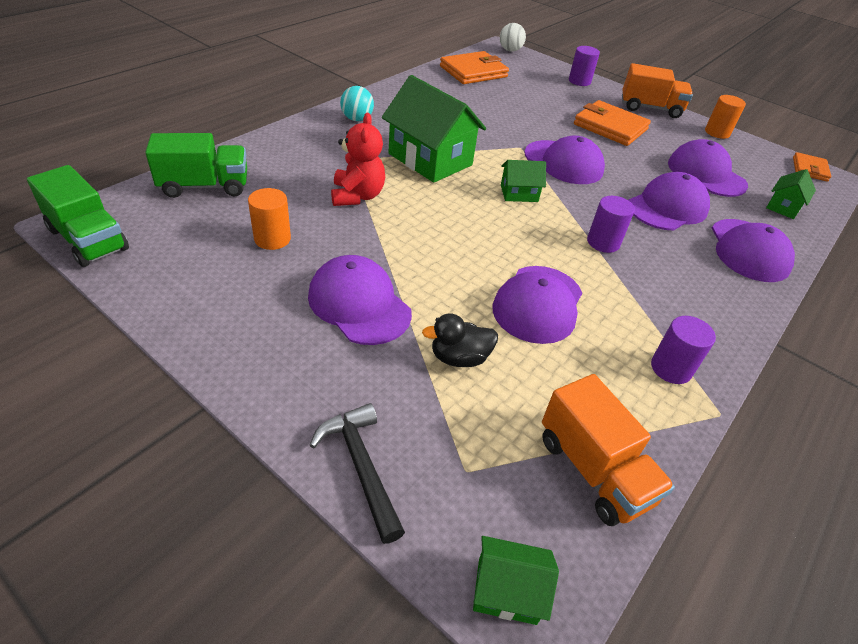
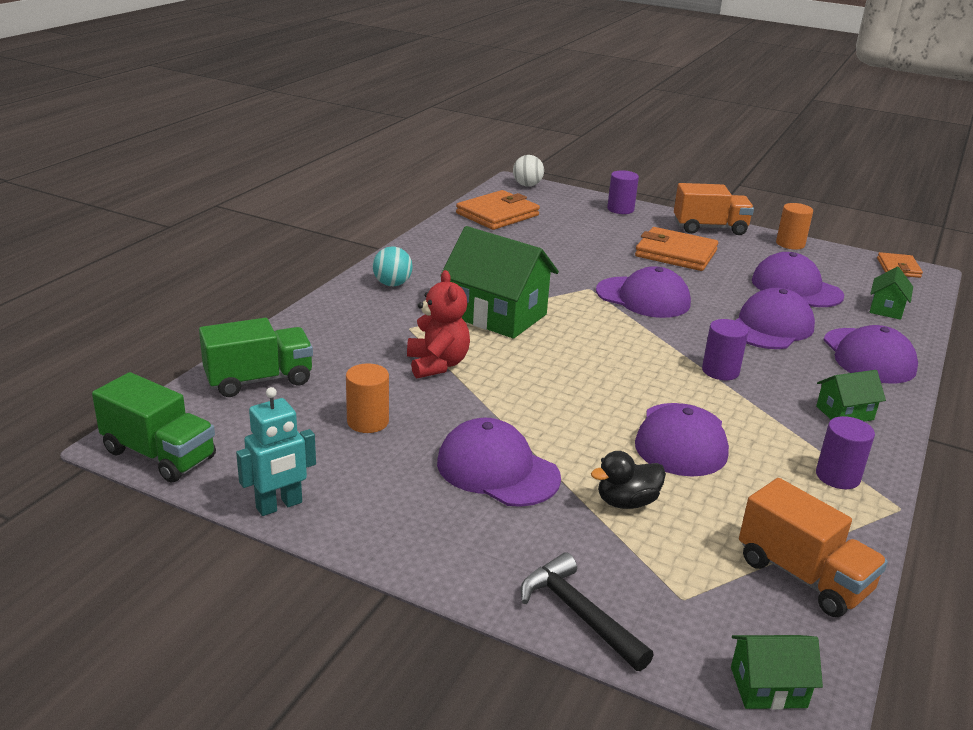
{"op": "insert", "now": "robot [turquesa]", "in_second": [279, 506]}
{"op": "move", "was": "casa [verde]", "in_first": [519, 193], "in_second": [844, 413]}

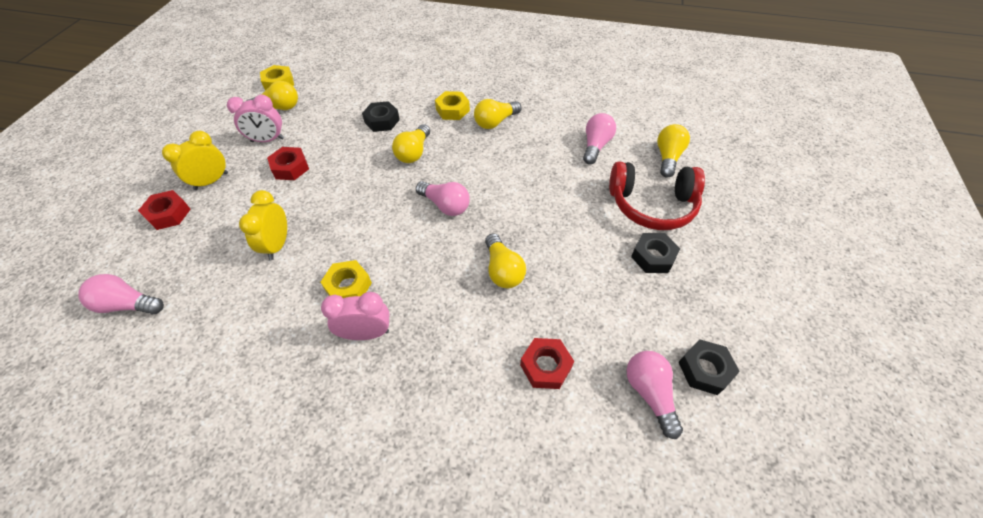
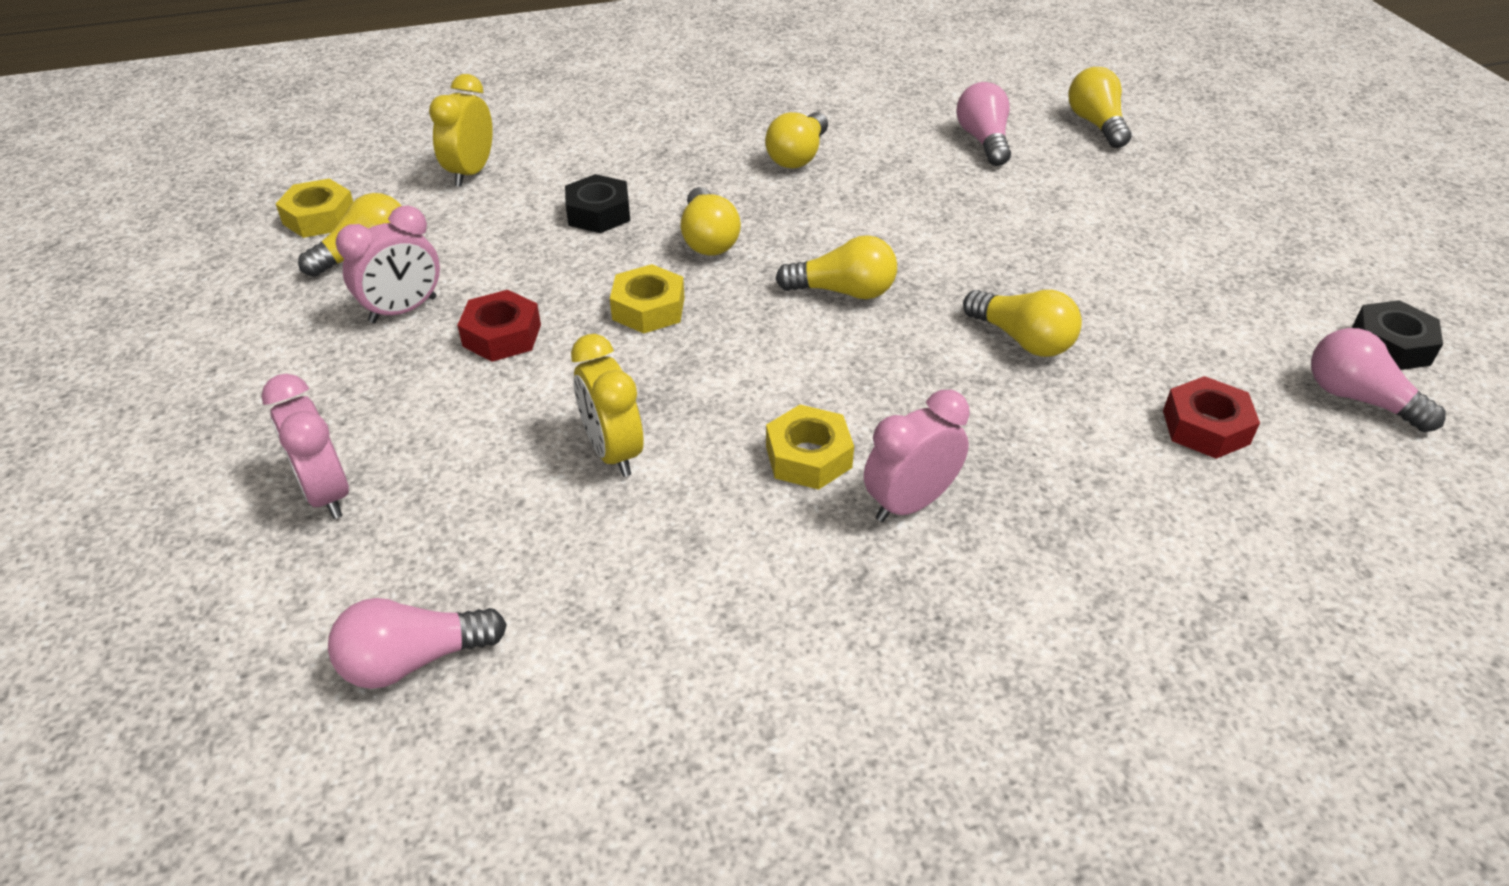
{"op": "replace", "was": "tuerca [rojo]", "now": "despertador [rosa]", "in_first": [168, 214], "in_second": [326, 493]}
{"op": "move", "was": "despertador [amarillo]", "in_first": [211, 181], "in_second": [471, 172]}
{"op": "move", "was": "tuerca [amarillo]", "in_first": [452, 110], "in_second": [648, 308]}
{"op": "recolor", "was": "bombilla [rosa]", "now": "bombilla [amarillo]", "in_first": [445, 205], "in_second": [843, 291]}
{"op": "delete", "was": "auriculares [rojo]", "in_first": [652, 205]}
{"op": "delete", "was": "tuerca [negro]", "in_first": [653, 257]}

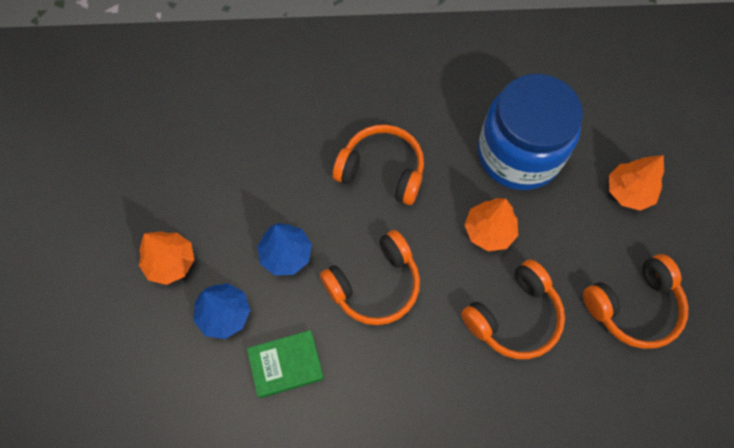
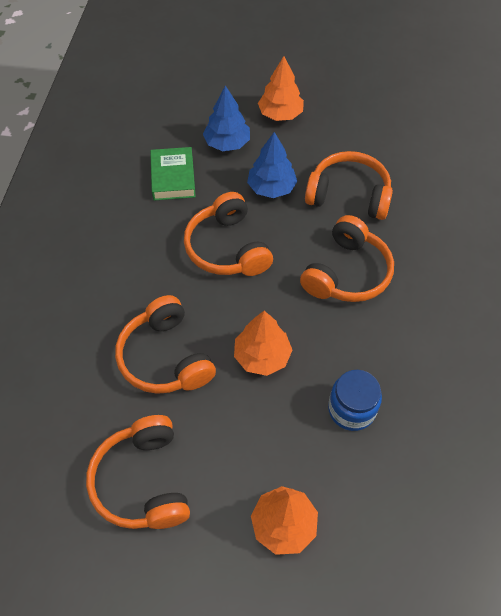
{"op": "insert", "now": "auriculares [naranja]", "in_second": [348, 195]}
{"op": "resize", "was": "tarro [azul]", "in_first": [519, 154], "in_second": [351, 409], "ratio": 0.47}

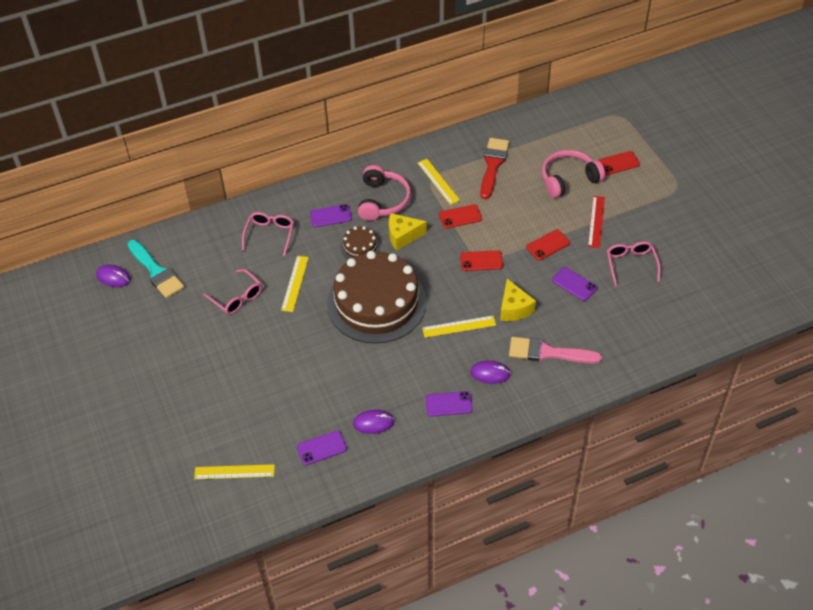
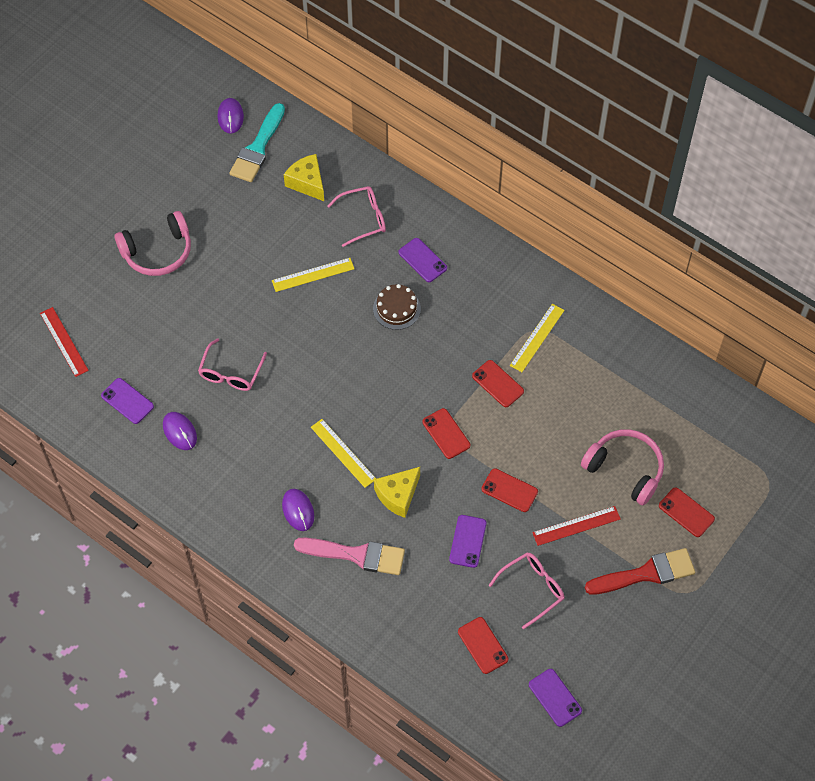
{"op": "recolor", "was": "regla [amarillo]", "now": "regla [rojo]", "in_first": [234, 472], "in_second": [64, 341]}
{"op": "move", "was": "auriculares [rosa]", "in_first": [382, 200], "in_second": [158, 252]}
{"op": "move", "was": "gafas [rosa]", "in_first": [236, 297], "in_second": [231, 372]}
{"op": "move", "was": "queso [amarillo]", "in_first": [403, 236], "in_second": [307, 183]}
{"op": "rotate", "was": "pincel [rosa]", "in_first": [548, 353], "in_second": [356, 555], "clockwise": 120}
{"op": "insert", "now": "móvil [rojo]", "in_second": [483, 645]}
{"op": "move", "was": "móvil [morado]", "in_first": [448, 404], "in_second": [555, 697]}
{"op": "move", "was": "pincel [rojo]", "in_first": [493, 165], "in_second": [646, 573]}
{"op": "delete", "was": "tarta [marrón]", "in_first": [376, 303]}

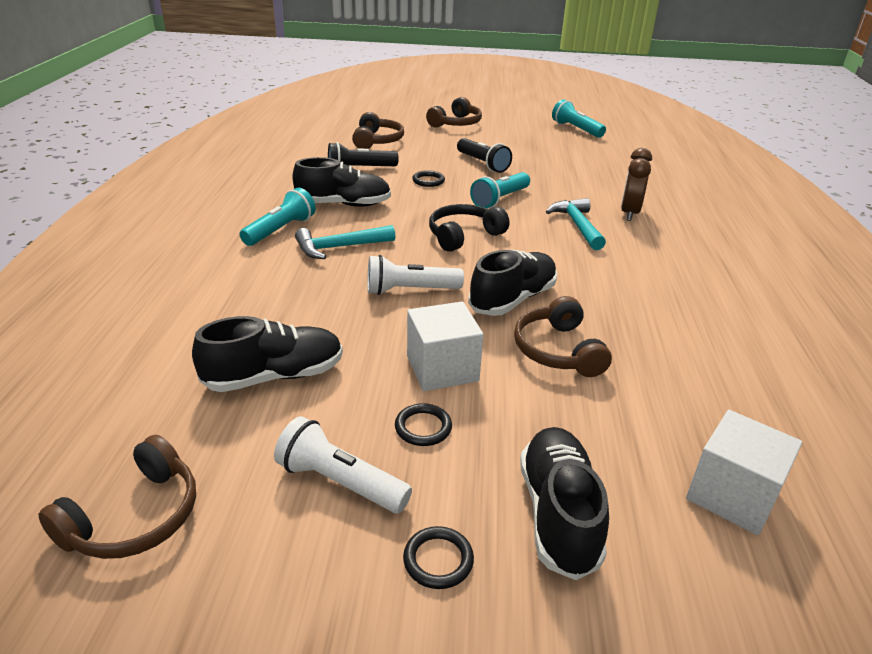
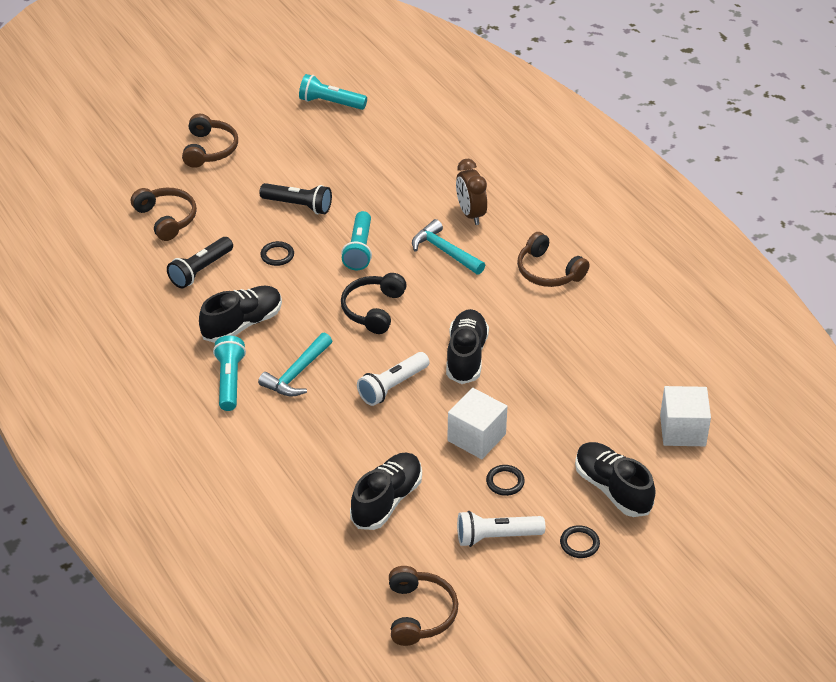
{"op": "move", "was": "auriculares [marrón]", "in_first": [558, 350], "in_second": [548, 271]}

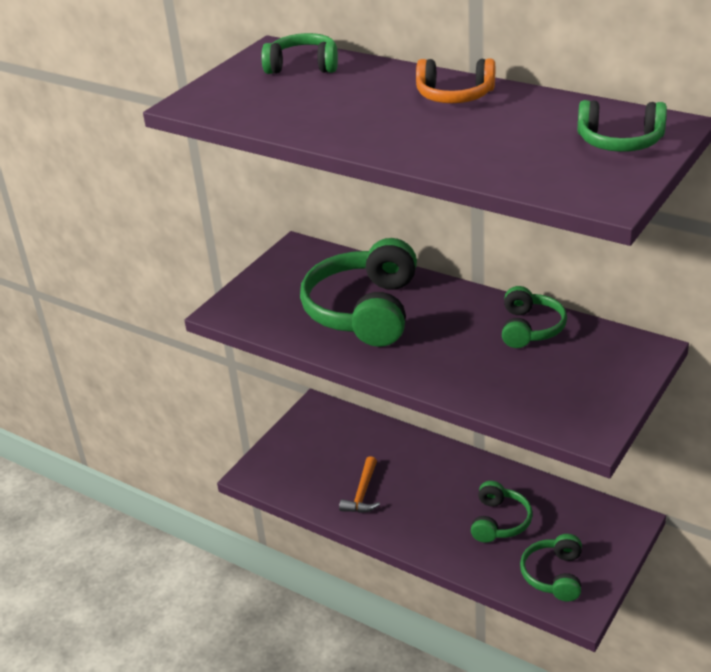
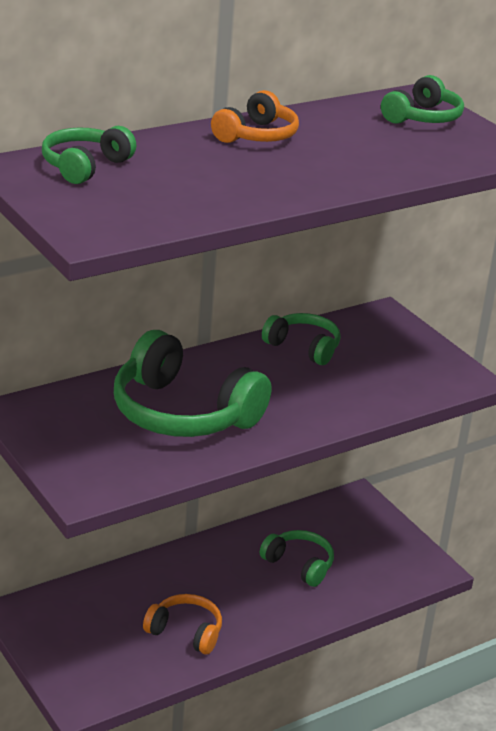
{"op": "replace", "was": "martillo [naranja]", "now": "auriculares [naranja]", "in_first": [362, 493], "in_second": [185, 632]}
{"op": "delete", "was": "auriculares [verde]", "in_first": [554, 575]}

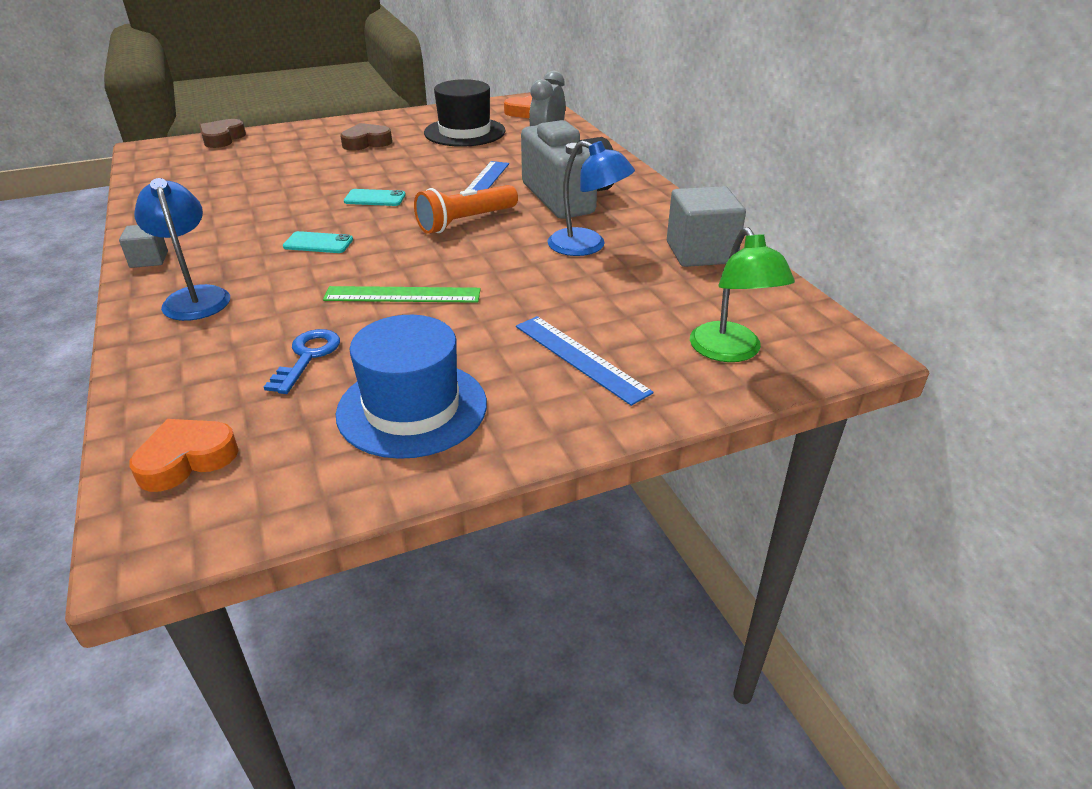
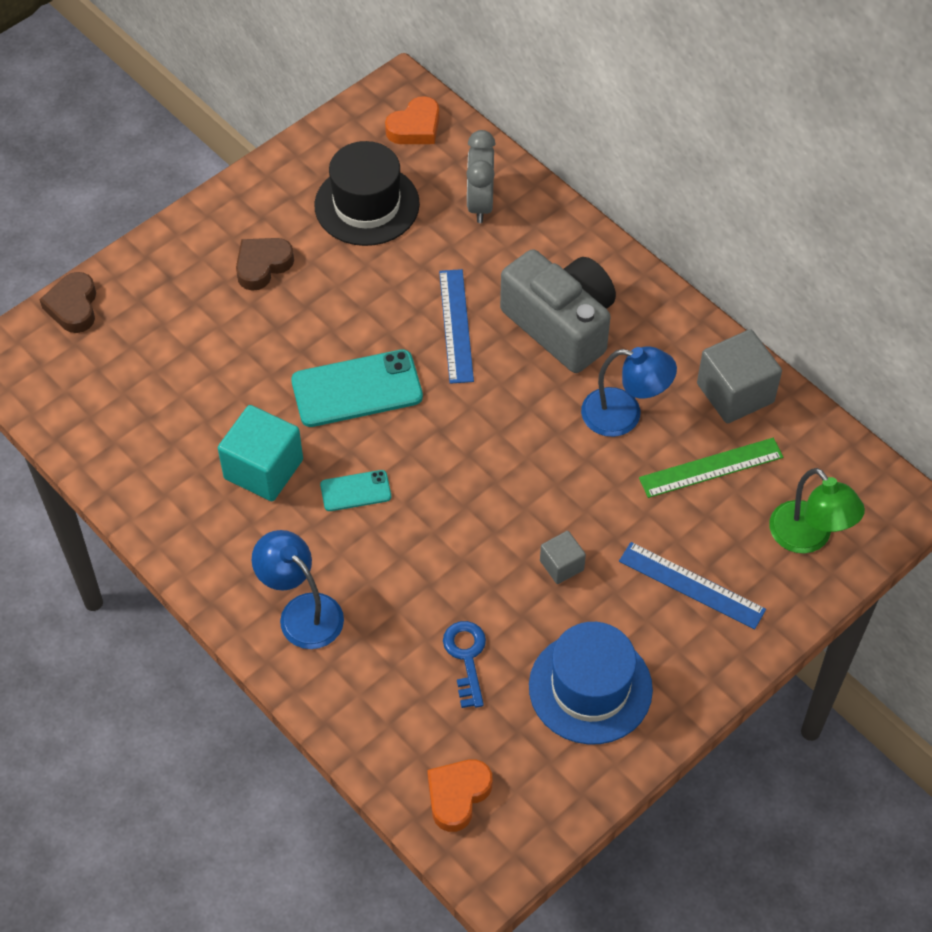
{"op": "insert", "now": "cubo [turquesa]", "in_second": [263, 469]}
{"op": "resize", "was": "móvil [turquesa]", "in_first": [375, 198], "in_second": [357, 389], "ratio": 1.89}
{"op": "move", "was": "cubo [gris]", "in_first": [149, 259], "in_second": [561, 565]}
{"op": "move", "was": "regla [verde]", "in_first": [402, 295], "in_second": [711, 467]}
{"op": "delete", "was": "lámpara de mano [naranja]", "in_first": [465, 222]}

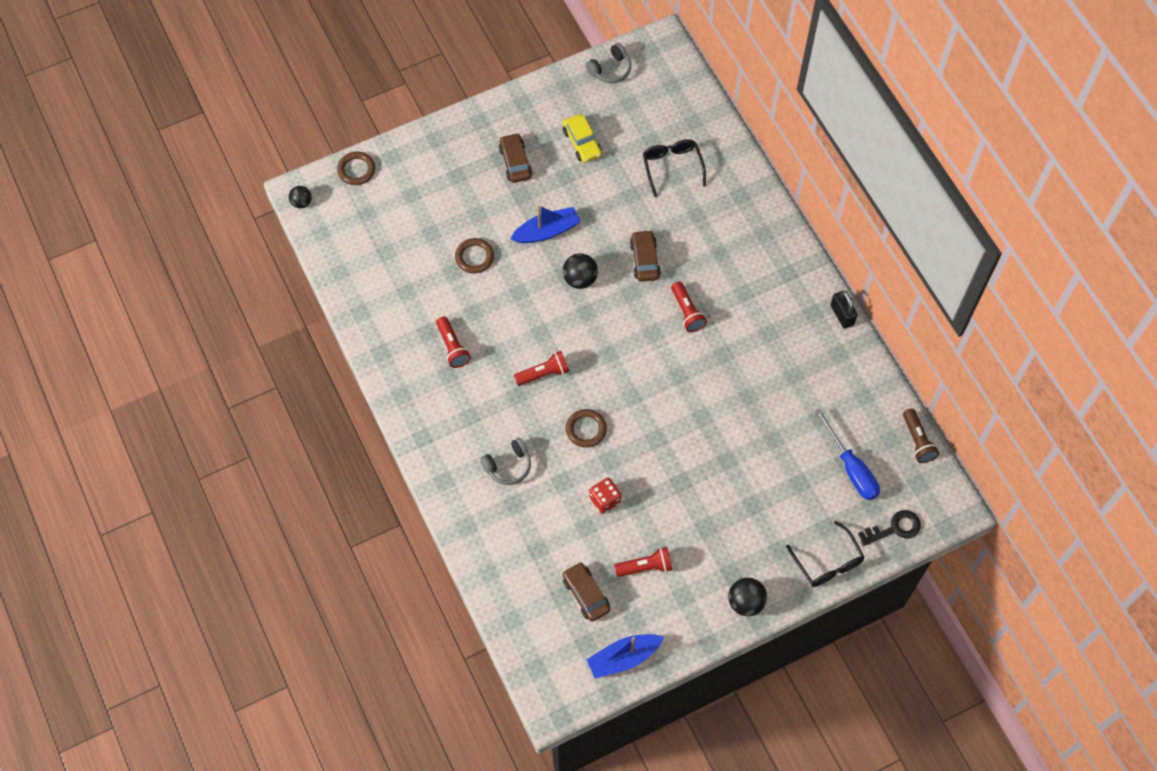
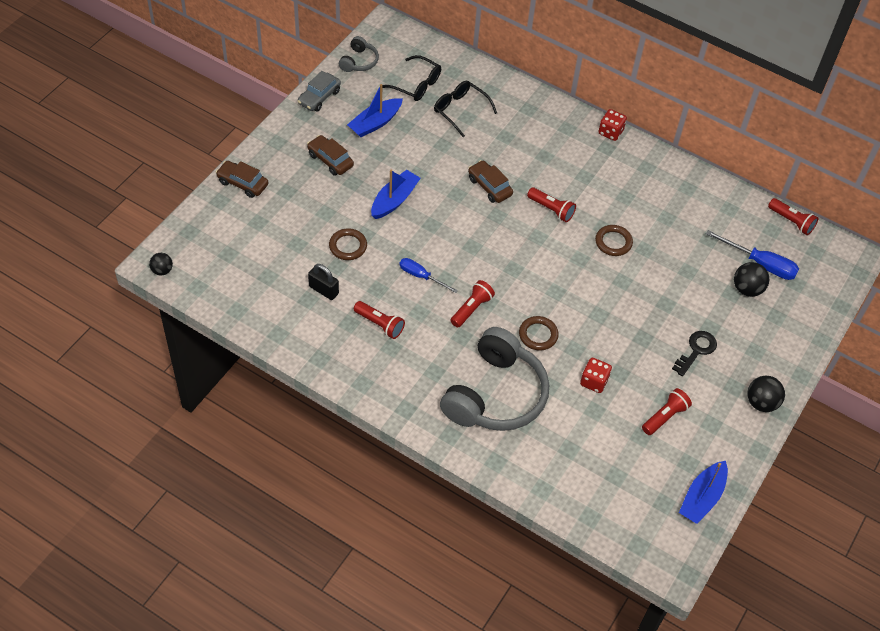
{"op": "move", "was": "coche [marrón]", "in_first": [586, 594], "in_second": [242, 183]}
{"op": "insert", "now": "coche [gris]", "in_second": [319, 97]}
{"op": "move", "was": "candado [negro]", "in_first": [842, 315], "in_second": [323, 290]}
{"op": "replace", "was": "coche [amarillo]", "now": "barco [azul]", "in_first": [582, 143], "in_second": [375, 123]}
{"op": "move", "was": "gafas [negro]", "in_first": [827, 562], "in_second": [416, 84]}
{"op": "insert", "now": "destornillador [azul]", "in_second": [421, 276]}
{"op": "resize", "was": "auriculares [gris]", "in_first": [508, 466], "in_second": [495, 395], "ratio": 2.22}
{"op": "move", "was": "anillo [marrón]", "in_first": [356, 170], "in_second": [613, 242]}
{"op": "insert", "now": "dado [rojo]", "in_second": [610, 132]}
{"op": "move", "was": "llave [negro]", "in_first": [894, 528], "in_second": [696, 350]}
{"op": "move", "was": "pelota [negro]", "in_first": [580, 279], "in_second": [747, 289]}
{"op": "recolor", "was": "lámpara de mano [marrón]", "now": "lámpara de mano [rojo]", "in_first": [917, 441], "in_second": [791, 221]}

